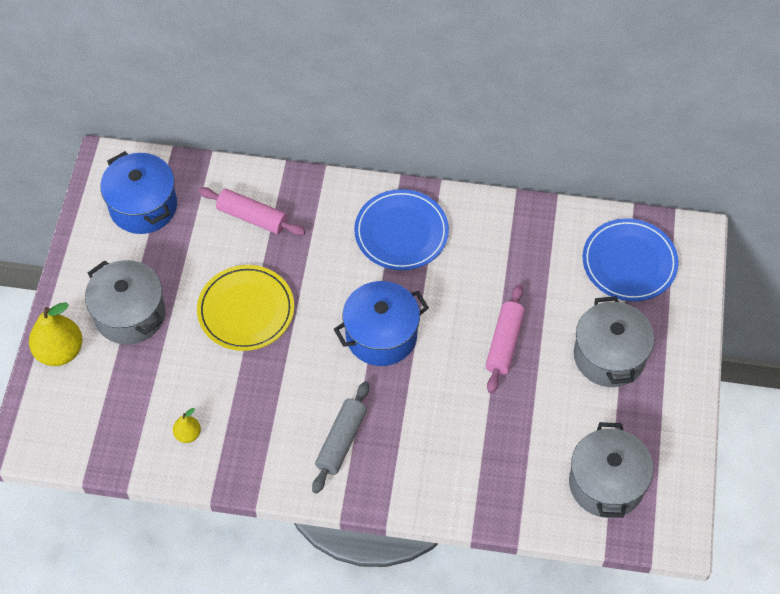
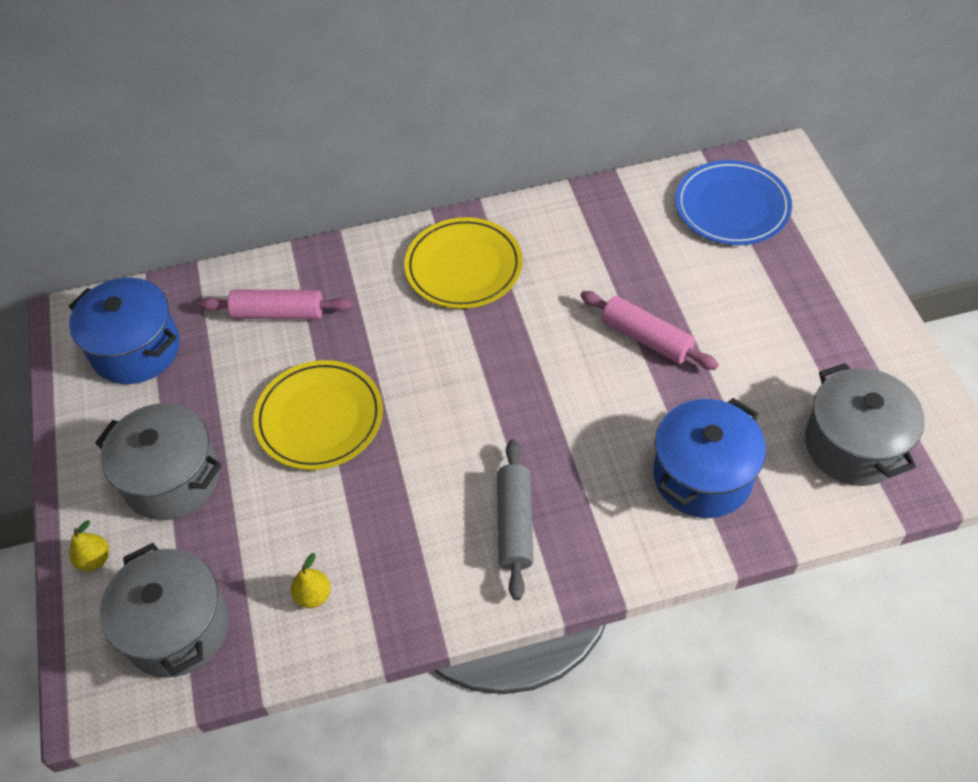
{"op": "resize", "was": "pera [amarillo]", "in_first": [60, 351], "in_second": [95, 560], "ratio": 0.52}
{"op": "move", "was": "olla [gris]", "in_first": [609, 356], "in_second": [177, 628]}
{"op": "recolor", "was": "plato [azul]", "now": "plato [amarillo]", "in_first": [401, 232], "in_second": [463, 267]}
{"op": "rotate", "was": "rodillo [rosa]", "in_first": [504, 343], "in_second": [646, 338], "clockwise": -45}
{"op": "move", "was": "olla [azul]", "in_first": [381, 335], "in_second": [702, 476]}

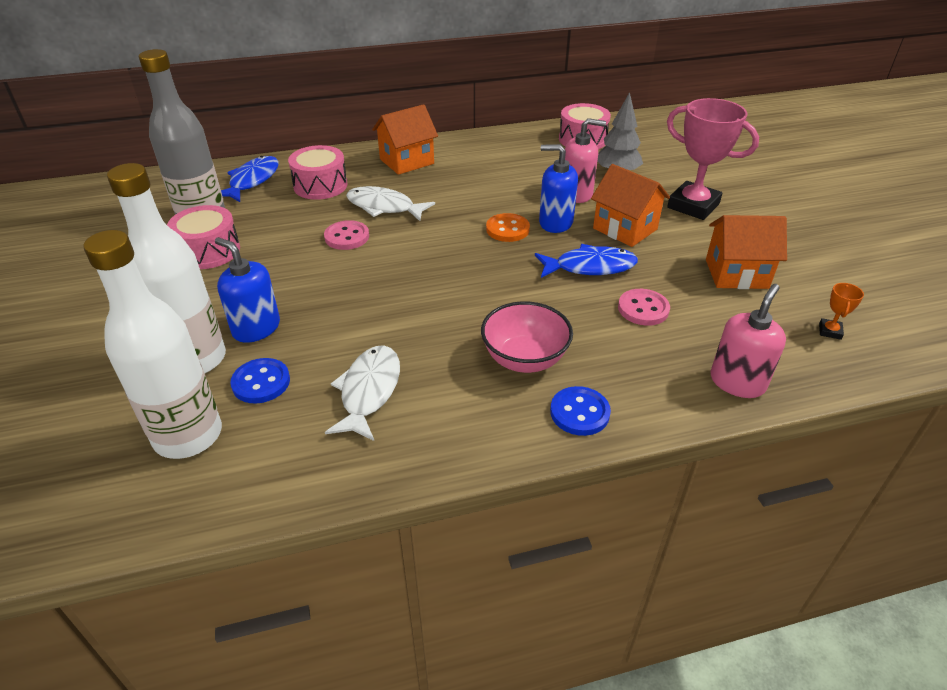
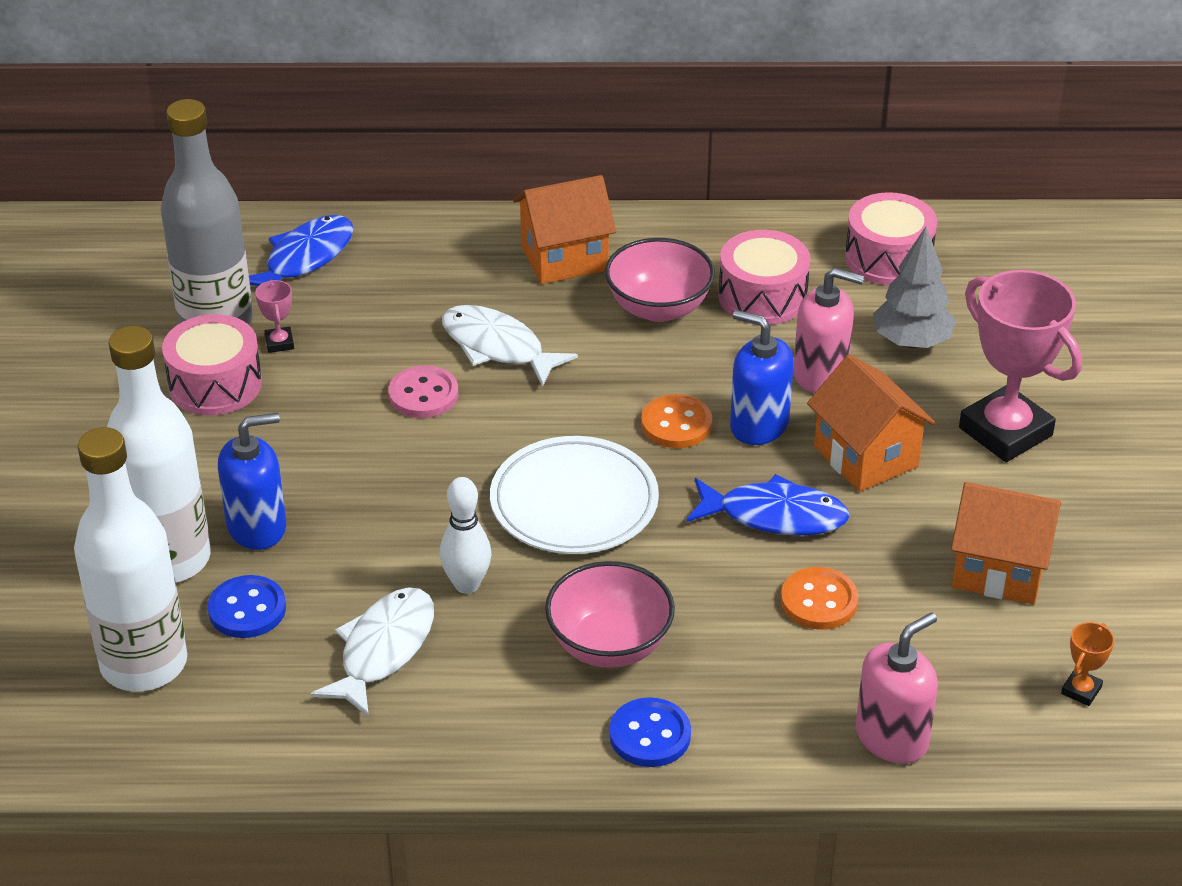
{"op": "rotate", "was": "dispensador de jabón [azul]", "in_first": [256, 328], "in_second": [257, 527], "clockwise": 105}
{"op": "insert", "now": "trofeo [rosa]", "in_second": [279, 343]}
{"op": "insert", "now": "bolo [blanco]", "in_second": [467, 584]}
{"op": "insert", "now": "plato [blanco]", "in_second": [574, 502]}
{"op": "insert", "now": "cuenco [rosa]", "in_second": [658, 308]}
{"op": "move", "was": "tambor [rosa]", "in_first": [320, 185], "in_second": [762, 297]}
{"op": "recolor", "was": "botón [rosa]", "now": "botón [naranja]", "in_first": [643, 309], "in_second": [819, 601]}

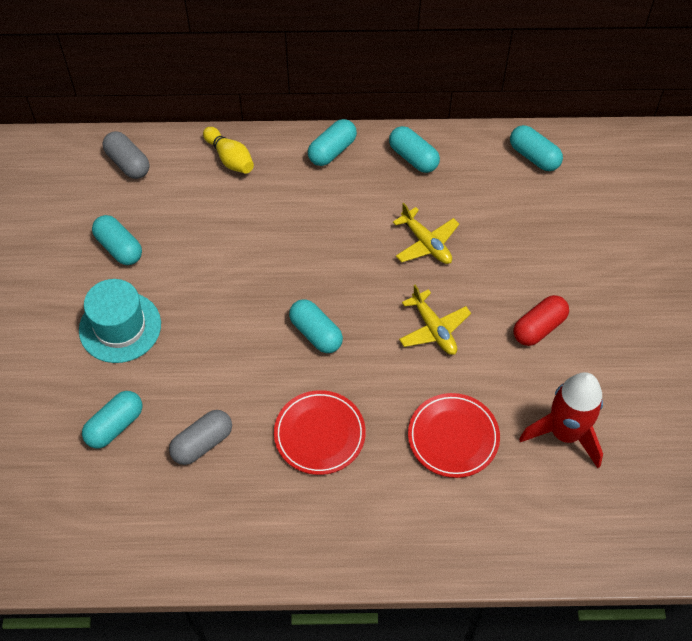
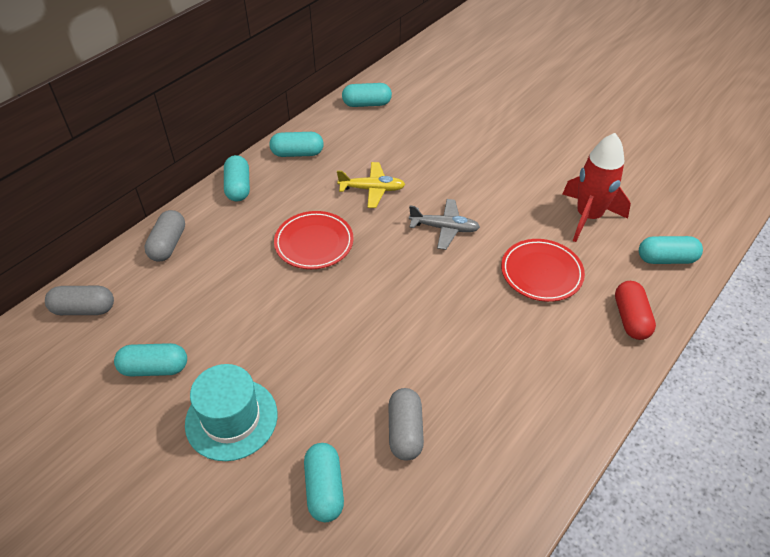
{"op": "replace", "was": "bolo [amarillo]", "now": "cápsula [gris]", "in_first": [230, 158], "in_second": [168, 244]}
{"op": "move", "was": "plato [rojo]", "in_first": [319, 434], "in_second": [314, 243]}
{"op": "recolor", "was": "avión [amarillo]", "now": "avión [gris]", "in_first": [434, 329], "in_second": [444, 228]}
{"op": "move", "was": "cápsula [rojo]", "in_first": [539, 327], "in_second": [630, 318]}
{"op": "move", "was": "cápsula [turquesa]", "in_first": [316, 333], "in_second": [666, 259]}

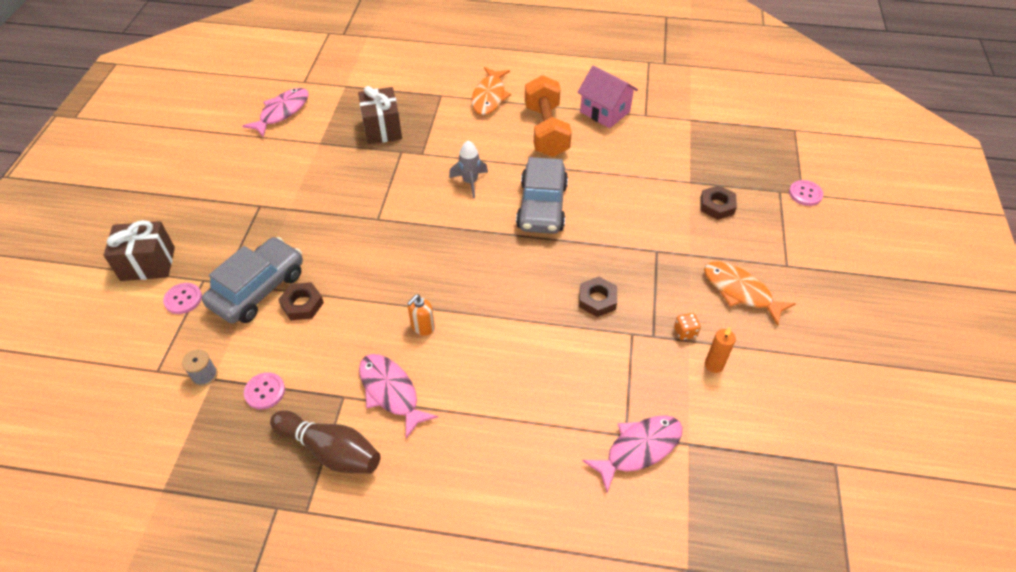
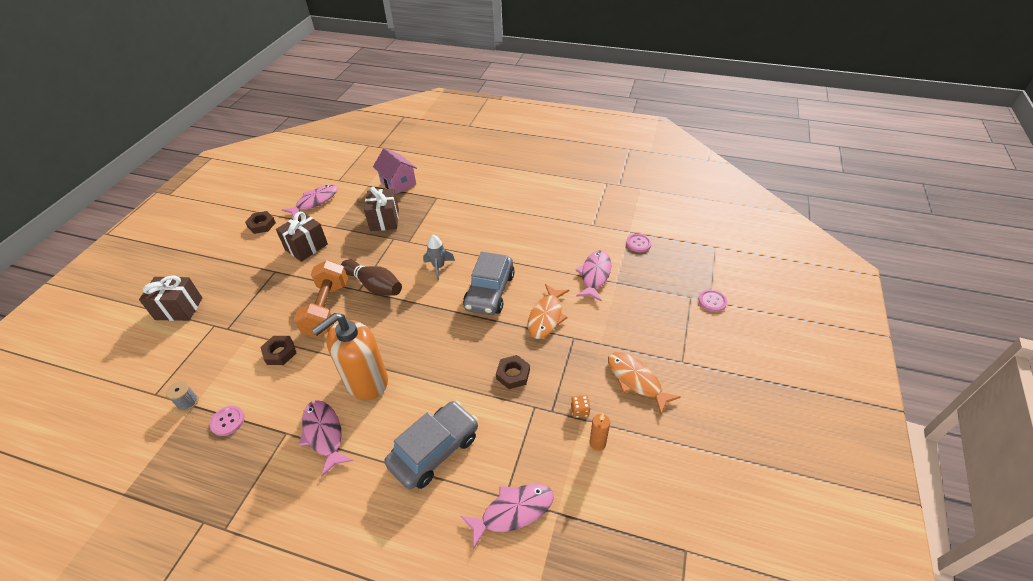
{"op": "move", "was": "tuerca [marrón]", "in_first": [717, 206], "in_second": [262, 225]}
{"op": "insert", "now": "regalo [marrón]", "in_second": [306, 247]}
{"op": "move", "was": "mancuerna [naranja]", "in_first": [546, 131], "in_second": [327, 309]}
{"op": "resize", "was": "dispensador de jabón [naranja]", "in_first": [422, 326], "in_second": [366, 381], "ratio": 2.39}
{"op": "move", "was": "bolo [marrón]", "in_first": [331, 450], "in_second": [374, 286]}
{"op": "move", "was": "casa [rosa]", "in_first": [605, 112], "in_second": [398, 183]}
{"op": "move", "was": "coche [gris]", "in_first": [258, 289], "in_second": [434, 450]}
{"op": "move", "was": "pez [naranja]", "in_first": [489, 97], "in_second": [546, 317]}
{"op": "insert", "now": "pez [rosa]", "in_second": [594, 275]}
{"op": "move", "was": "botón [rosa]", "in_first": [183, 299], "in_second": [638, 243]}

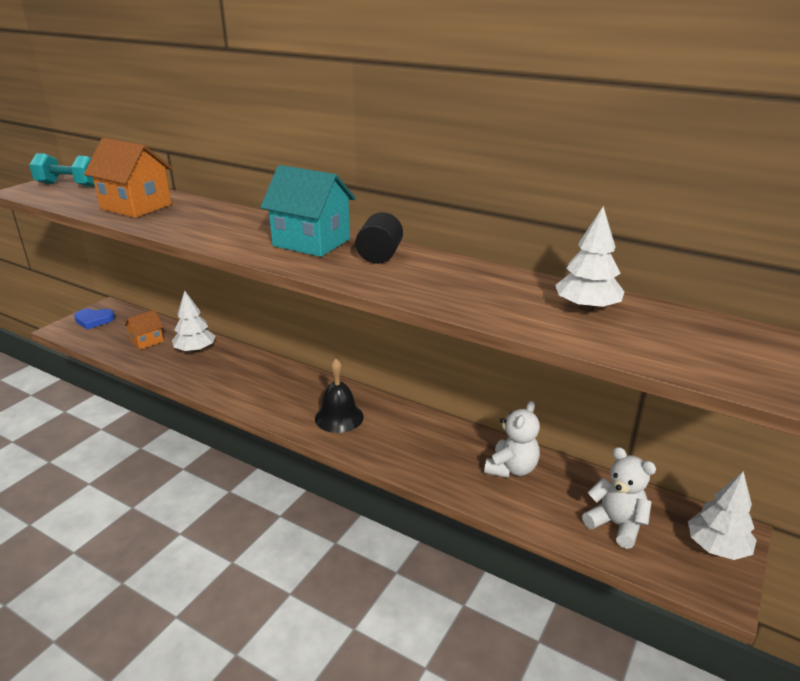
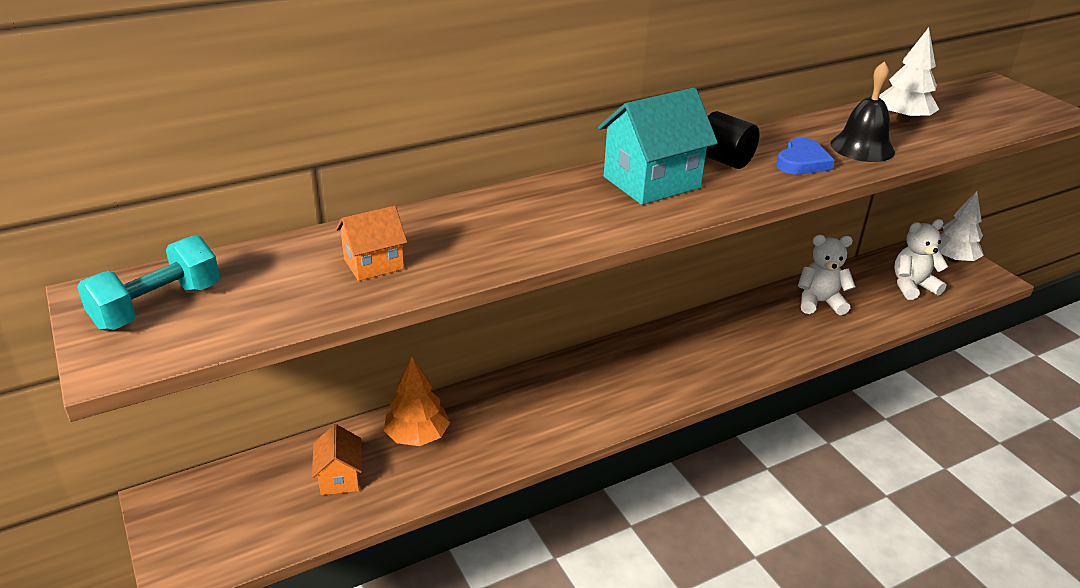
{"op": "resize", "was": "casa [naranja]", "in_first": [136, 207], "in_second": [373, 264], "ratio": 0.56}
{"op": "recolor", "was": "árbol [blanco]", "now": "árbol [naranja]", "in_first": [195, 350], "in_second": [417, 436]}
{"op": "move", "was": "corazón [azul]", "in_first": [94, 320], "in_second": [802, 162]}
{"op": "rotate", "was": "osito [blanco]", "in_first": [511, 469], "in_second": [819, 302], "clockwise": -60}
{"op": "move", "was": "campana [negro]", "in_first": [339, 417], "in_second": [862, 147]}

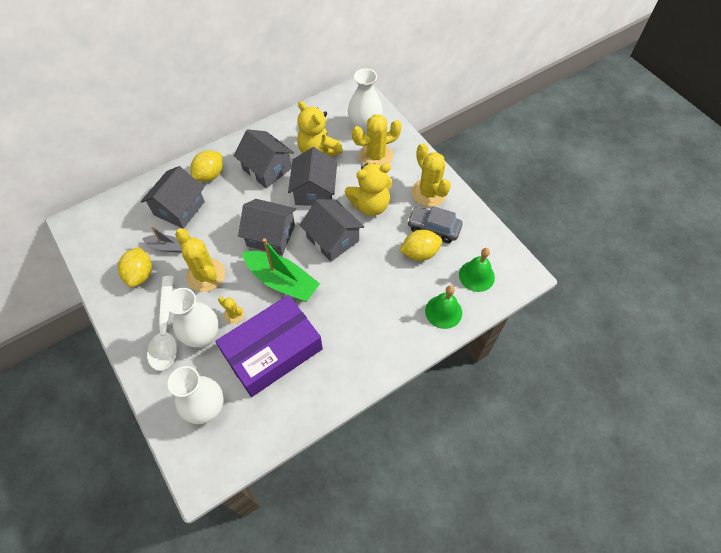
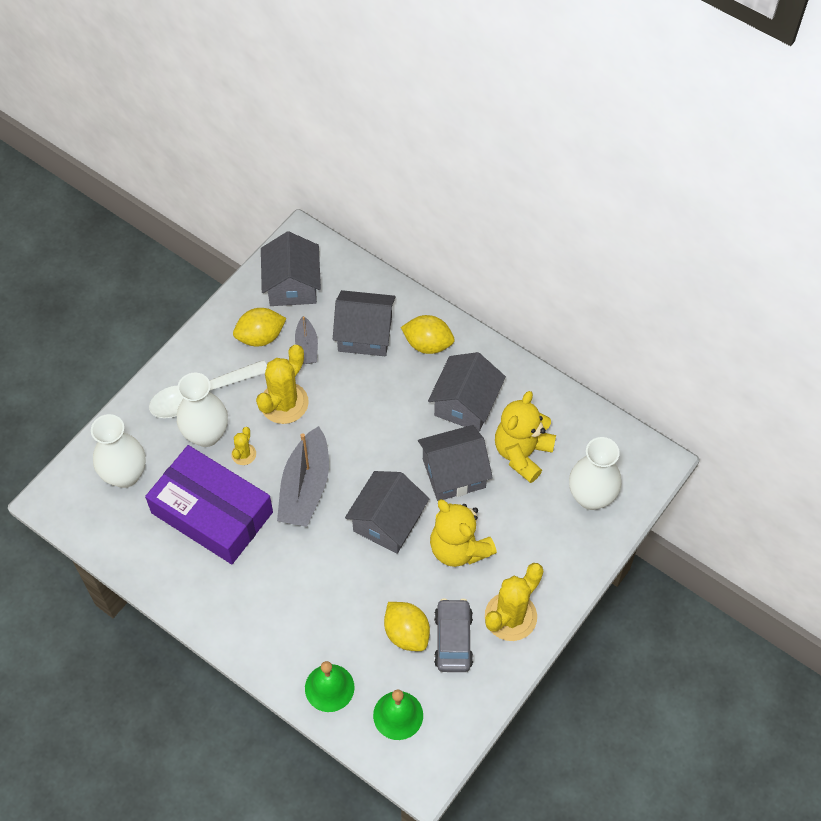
{"op": "move", "was": "casa [gris]", "in_first": [271, 235], "in_second": [292, 285]}
{"op": "recolor", "was": "barco [verde]", "now": "barco [gris]", "in_first": [282, 281], "in_second": [305, 487]}
{"op": "delete", "was": "cactus [amarillo]", "in_first": [376, 156]}

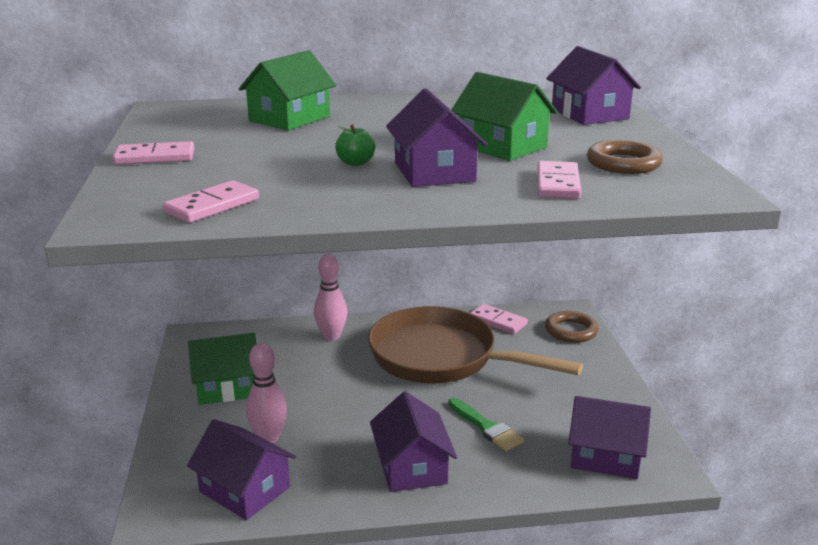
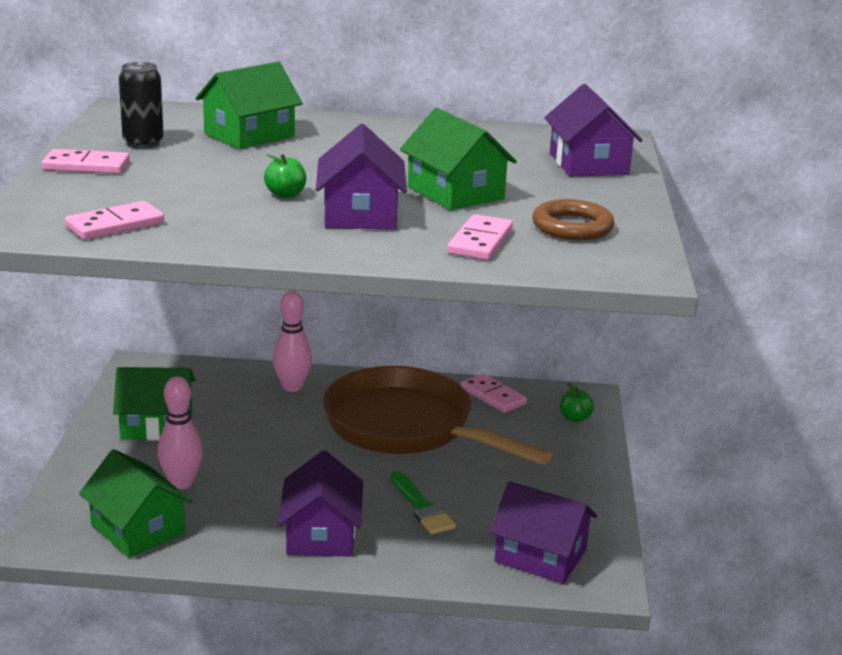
{"op": "recolor", "was": "casa [morado]", "now": "casa [verde]", "in_first": [245, 489], "in_second": [137, 529]}
{"op": "insert", "now": "lata [negro]", "in_second": [143, 143]}
{"op": "replace", "was": "anillo [marrón]", "now": "manzana [verde]", "in_first": [571, 331], "in_second": [575, 418]}

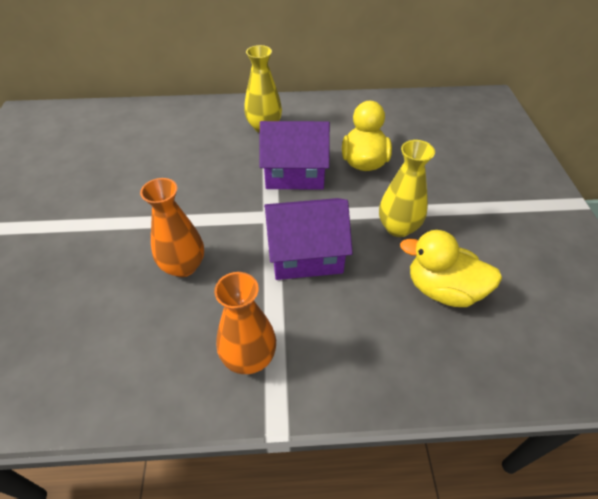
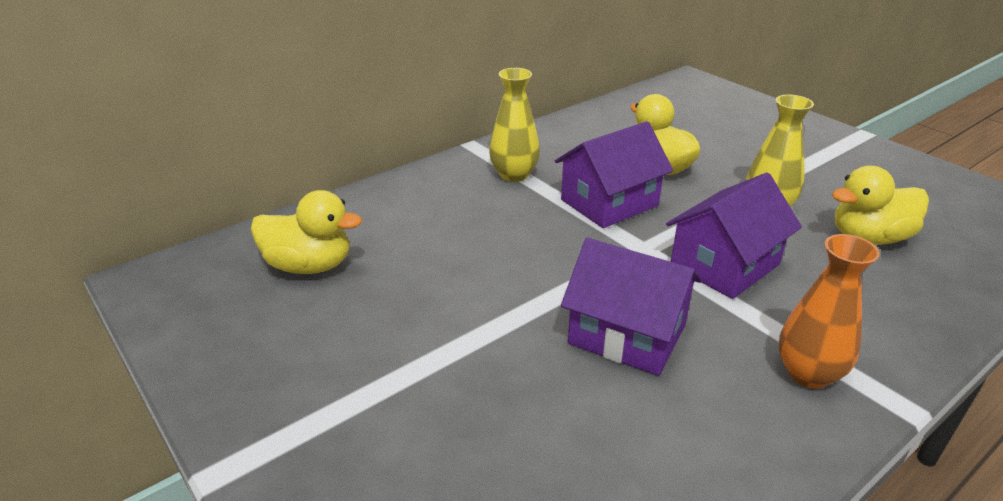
{"op": "insert", "now": "pato [amarillo]", "in_second": [309, 266]}
{"op": "replace", "was": "florero [naranja]", "now": "casa [morado]", "in_first": [183, 266], "in_second": [627, 334]}

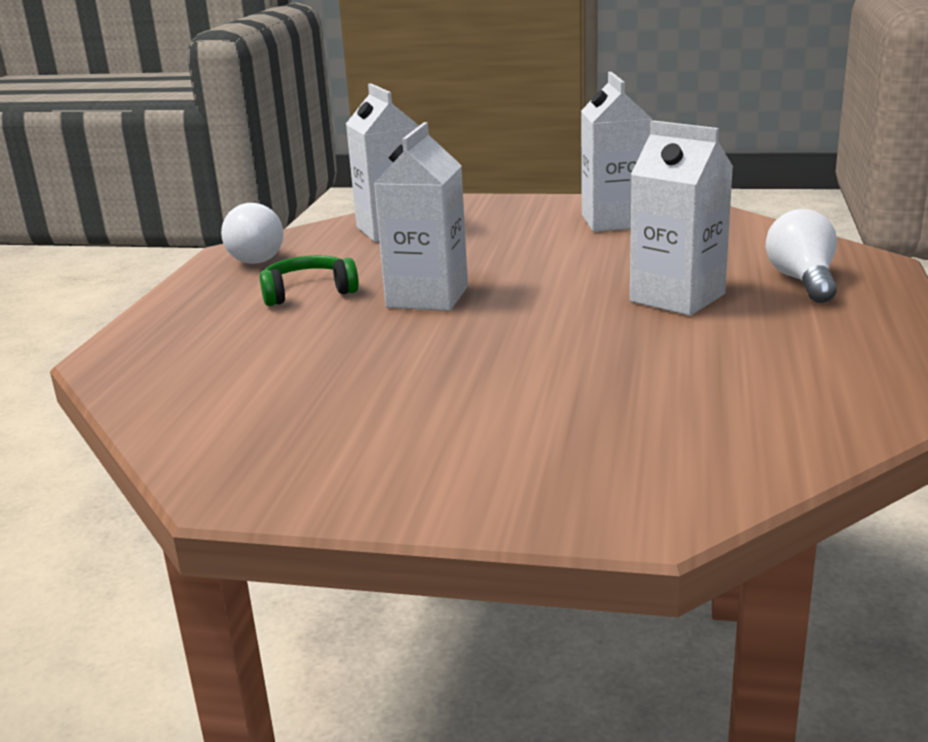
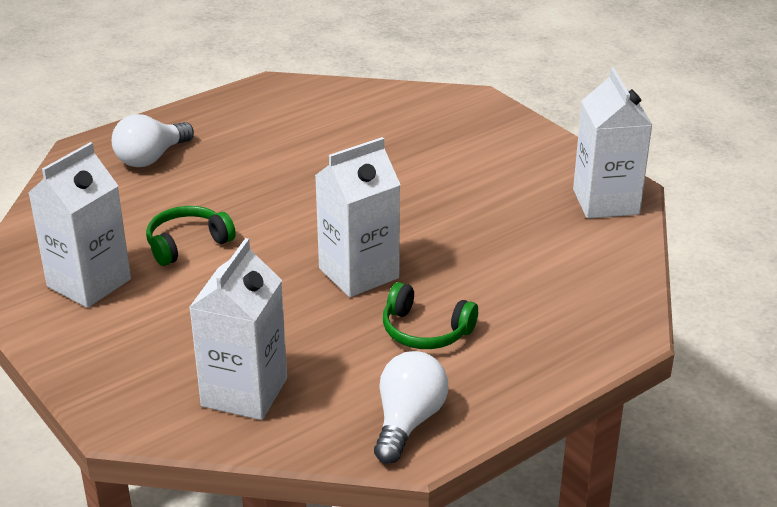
{"op": "insert", "now": "auriculares [verde]", "in_second": [187, 244]}
{"op": "move", "was": "cartón de leche [blanco]", "in_first": [677, 298], "in_second": [605, 202]}

